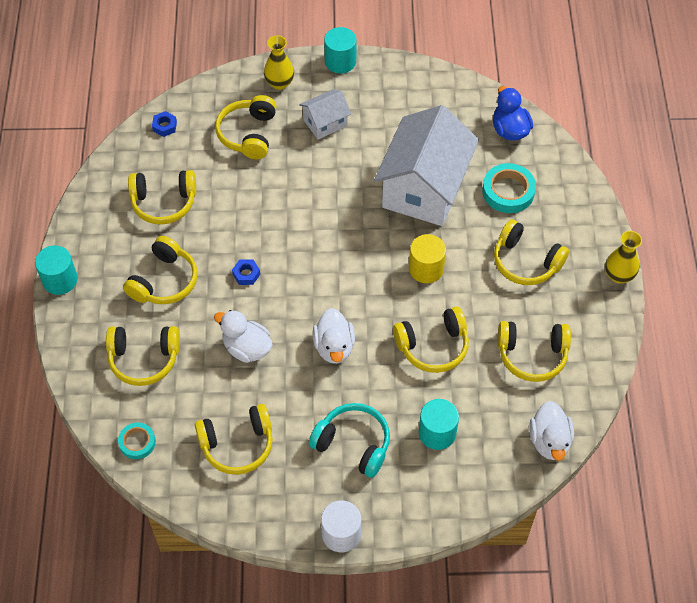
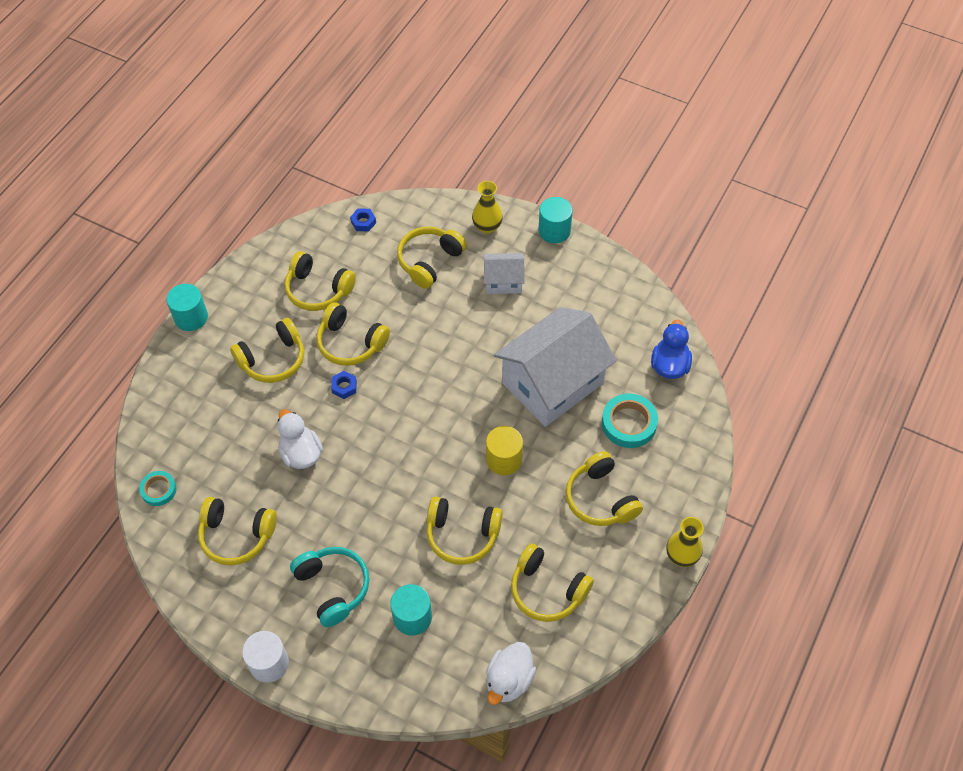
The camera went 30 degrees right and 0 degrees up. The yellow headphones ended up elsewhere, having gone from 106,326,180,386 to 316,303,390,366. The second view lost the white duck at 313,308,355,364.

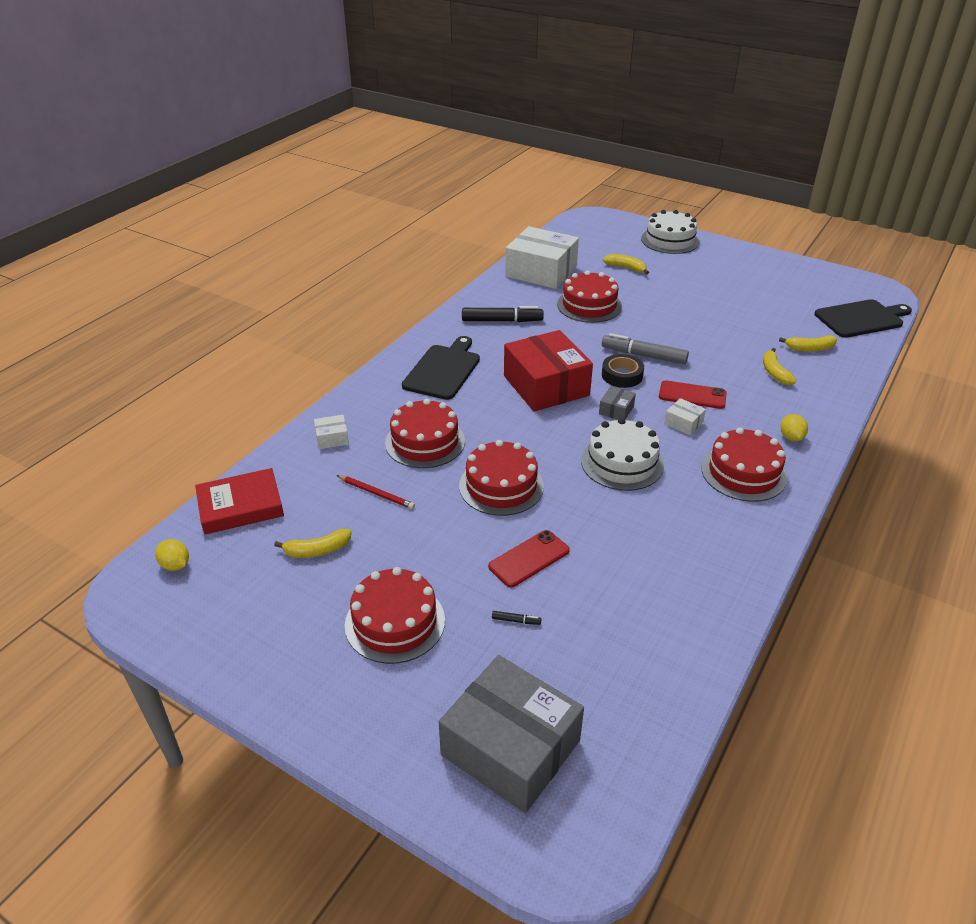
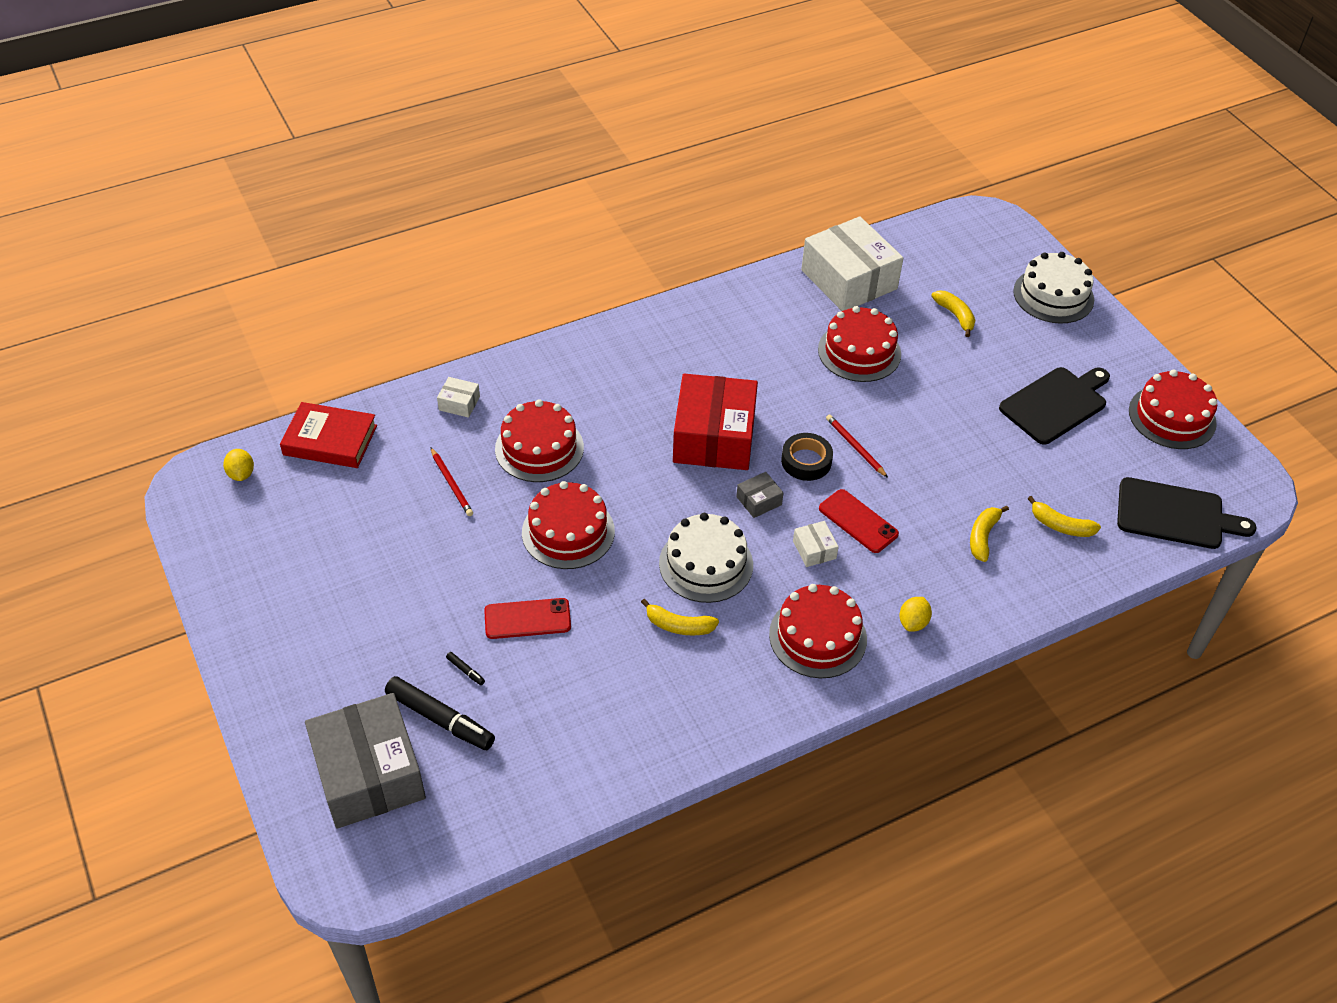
The camera went 30 degrees right and 10 degrees up. The black marker ended up elsewhere, having gone from 462,306,544,322 to 385,676,495,750. The yellow banana ended up elsewhere, having gone from 274,529,351,558 to 641,599,719,636. Where the grey marker stood at 602,333,689,364, the red pencil came to stand at 826,414,888,478. The black cutting board ended up elsewhere, having gone from 402,336,480,400 to 999,367,1110,445. The red cake ended up elsewhere, having gone from 345,567,445,664 to 1129,370,1217,449.

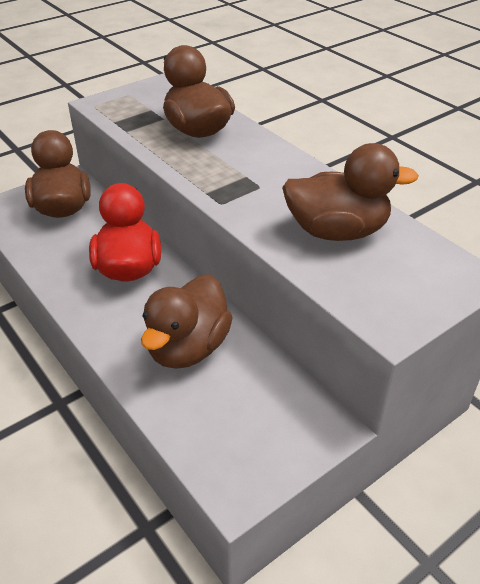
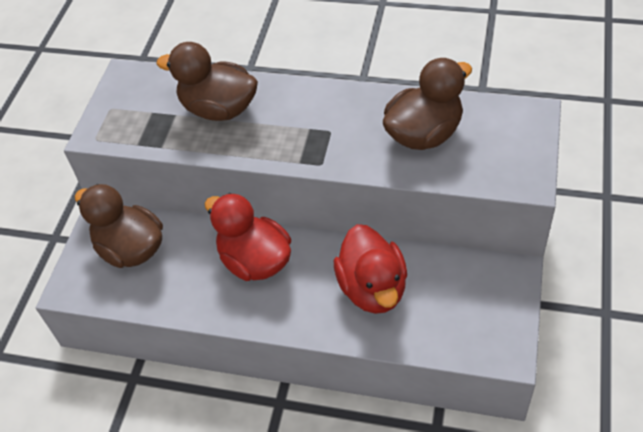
The camera went 35 degrees left and 10 degrees up. What was the brown duck at 141,274,233,369 turned into the red duck at 334,224,407,314.

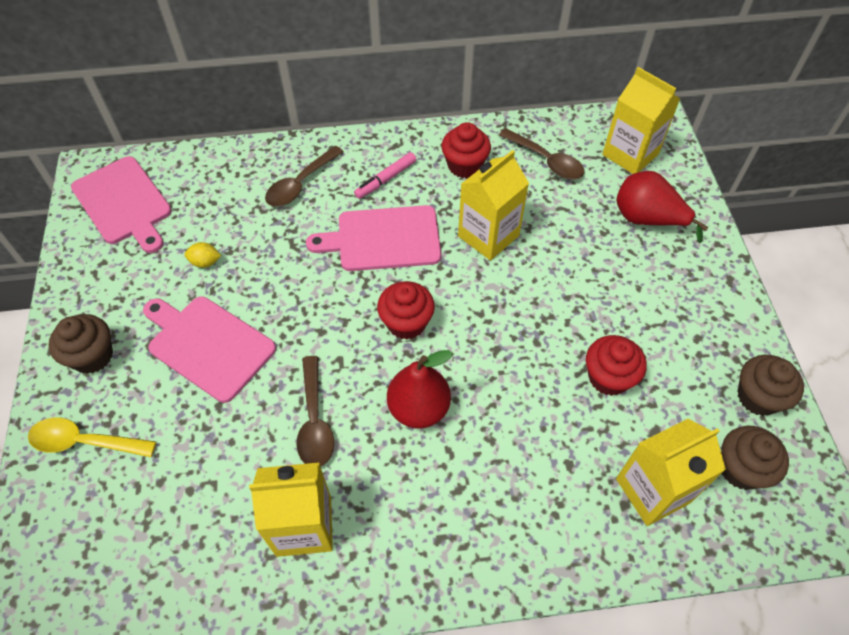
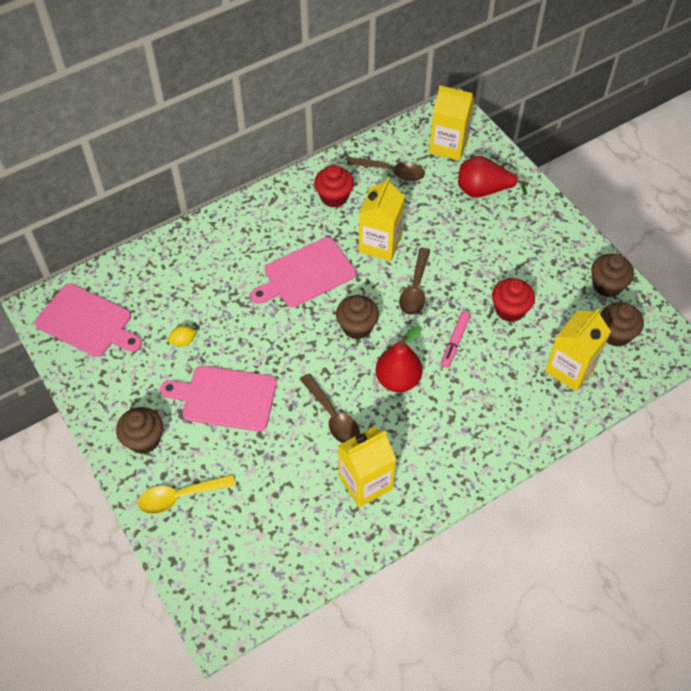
The camera went 25 degrees left and 0 degrees up. What was the red cupcake at 377,281,435,340 turned into the brown cupcake at 336,295,379,339. The brown spoon ended up elsewhere, having gone from 265,146,344,207 to 399,248,430,315. The pink marker ended up elsewhere, having gone from 354,152,416,199 to 441,311,470,368.

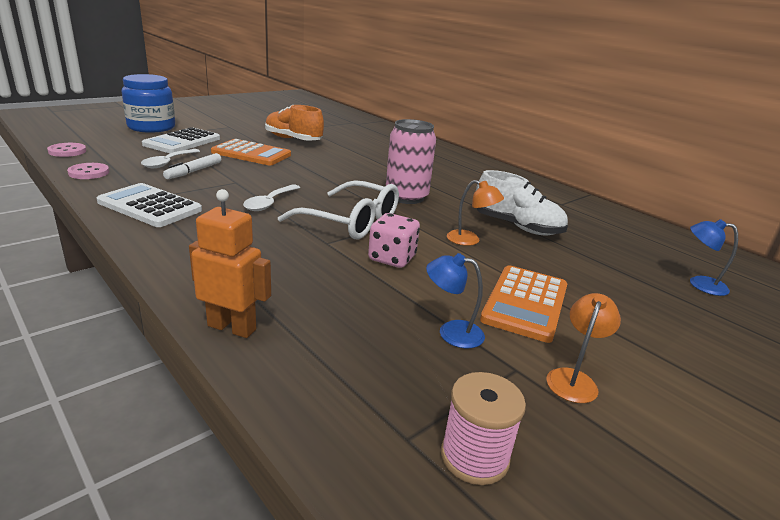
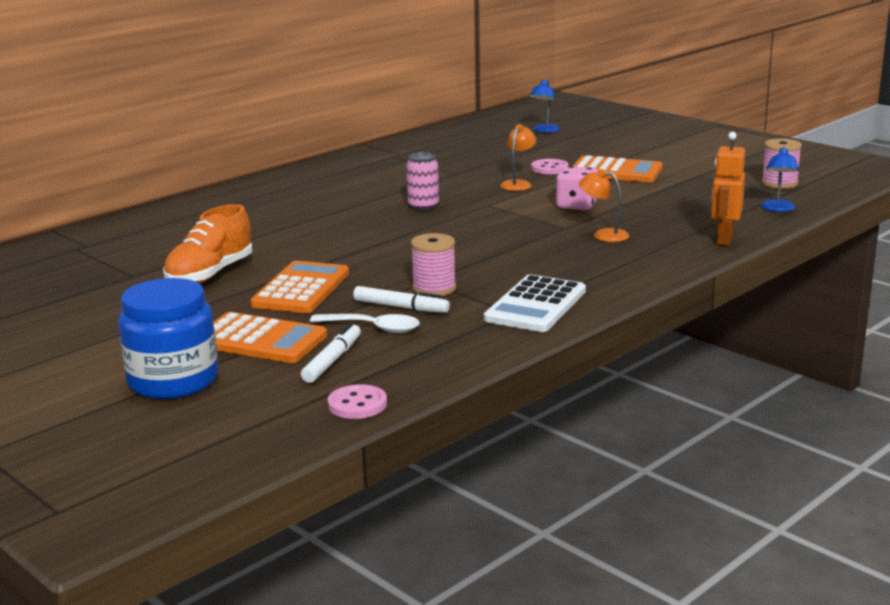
The camera went 90 degrees left and 5 degrees down. What was the white calculator at 142,127,220,153 turned into the orange calculator at 213,312,327,363. The second view gained the white marker at 301,323,361,383. The size of the pink can at 386,119,436,204 changed by a factor of 0.62. The second view gained the pink spool at 411,233,456,296. The pink button ended up elsewhere, having gone from 67,163,109,179 to 531,159,569,174. The orange lamp ended up elsewhere, having gone from 546,293,621,403 to 579,169,629,242. The blue lamp ended up elsewhere, having gone from 426,253,485,348 to 761,146,799,212. The second view lost the white spoon at 243,184,300,211. The second view lost the white glasses at 278,180,399,239. The second view lost the white shoe at 476,170,568,236.

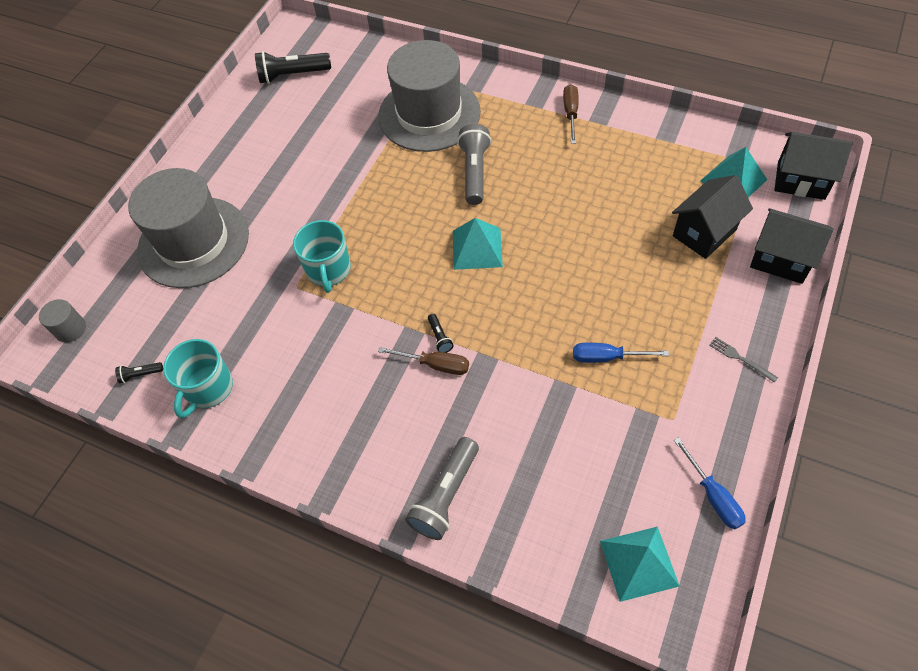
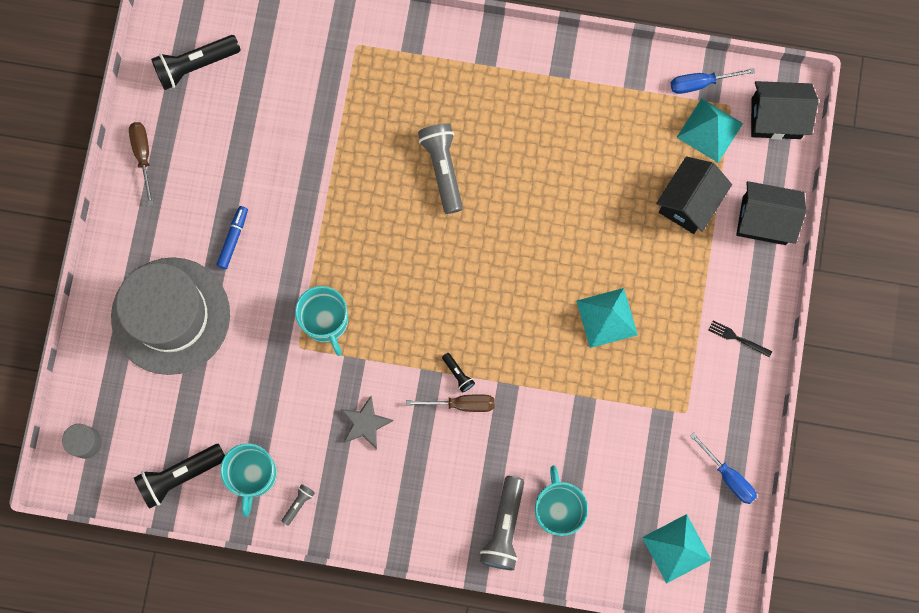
The camera went 20 degrees left and 20 degrees up. The brown screwdriver ended up elsewhere, having gone from 563,84,579,144 to 129,122,154,206. The size of the black flashlight at 115,362,163,383 changed by a factor of 2.15. The second view gained the blue marker at 216,206,248,269. The second view gained the grey flashlight at 282,484,315,526. The second view gained the grey star at 341,396,394,450. The second view gained the turquoise mug at 535,466,588,536. The turquoise pyramid ended up elsewhere, having gone from 453,218,503,270 to 576,288,638,348. The blue screwdriver ended up elsewhere, having gone from 573,343,669,363 to 671,68,755,94. What was the grey fork at 709,337,778,383 turned into the black fork at 709,320,772,357. The second view lost the grey hat at 378,40,481,152.

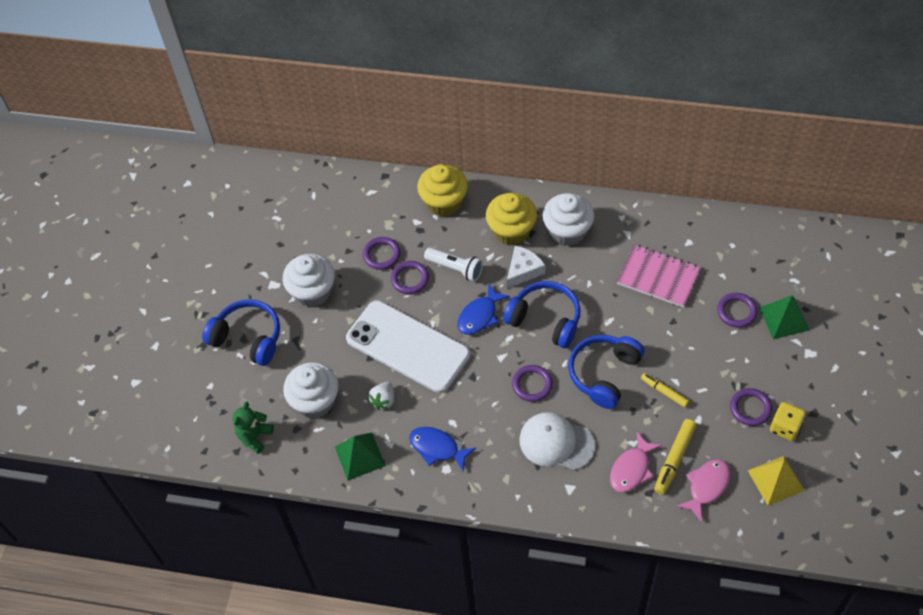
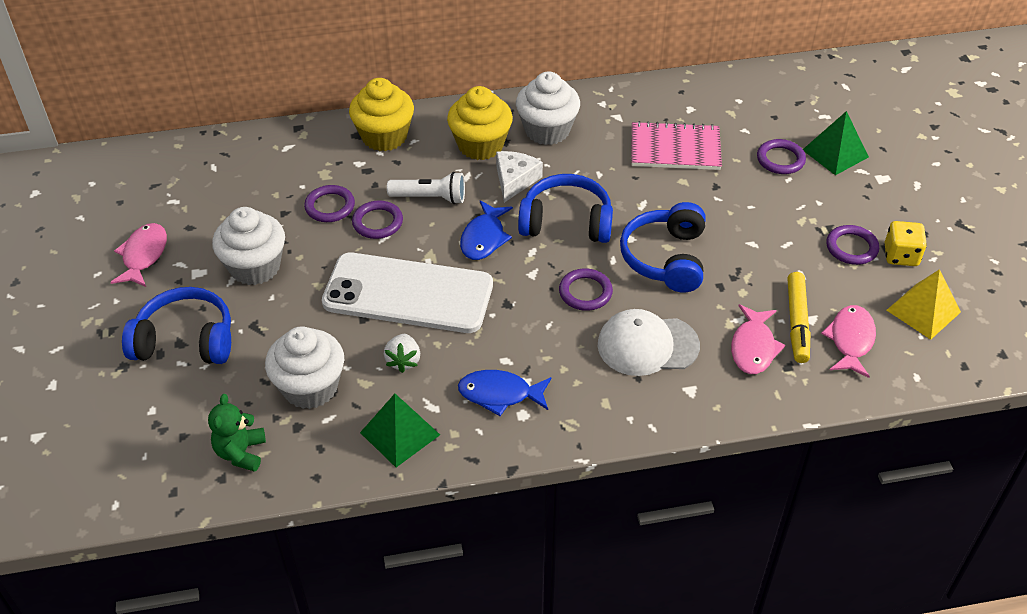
The camera went 25 degrees left and 10 degrees down. The second view gained the pink fish at 110,223,167,287. The second view lost the yellow marker at 641,373,689,408.

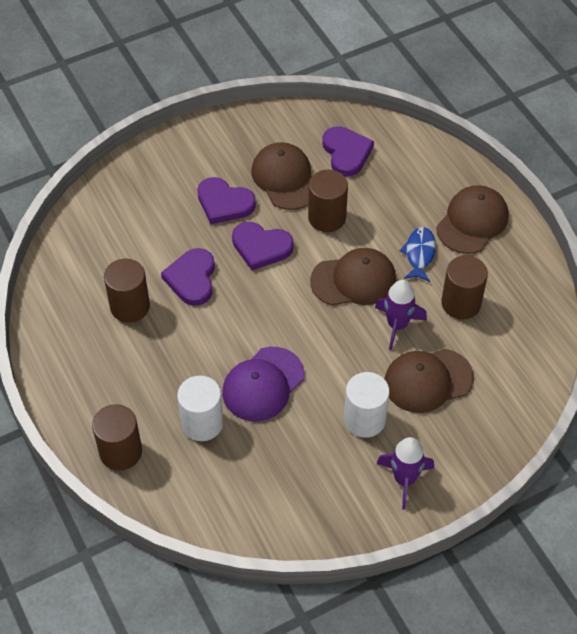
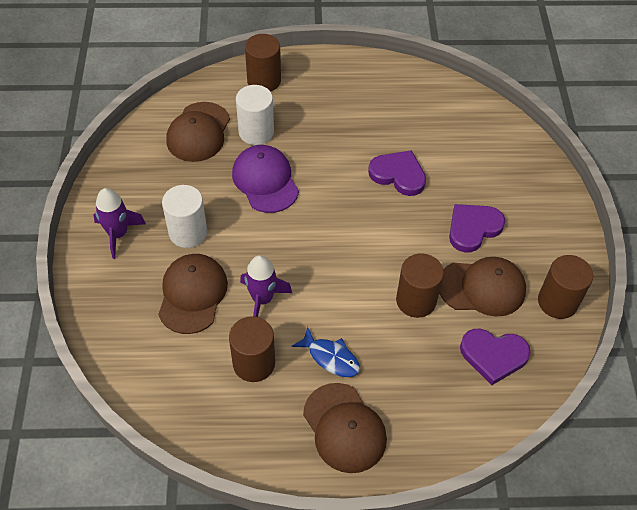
The camera went 115 degrees right and 0 degrees up. The brown cap ended up elsewhere, having gone from 310,248,396,306 to 166,102,230,162. The brown cylinder ended up elsewhere, having gone from 104,259,150,323 to 538,255,593,319. The second view lost the purple heart at 232,222,294,270.

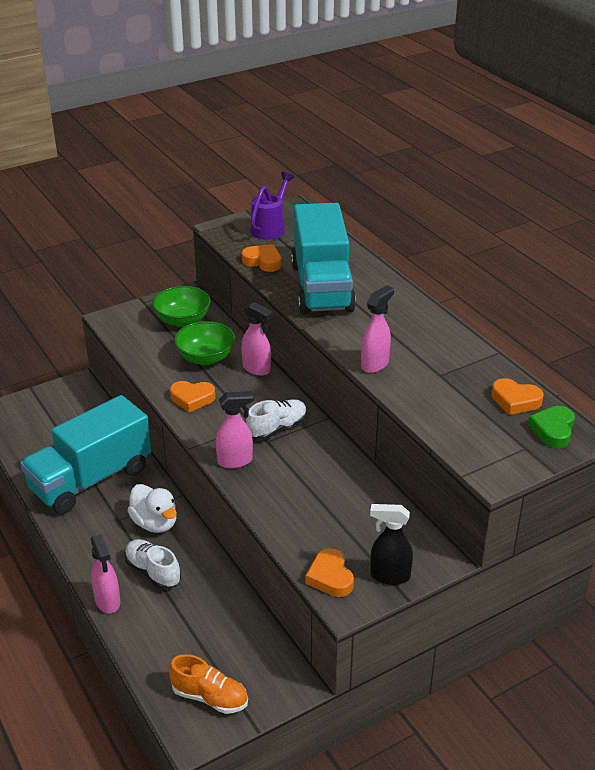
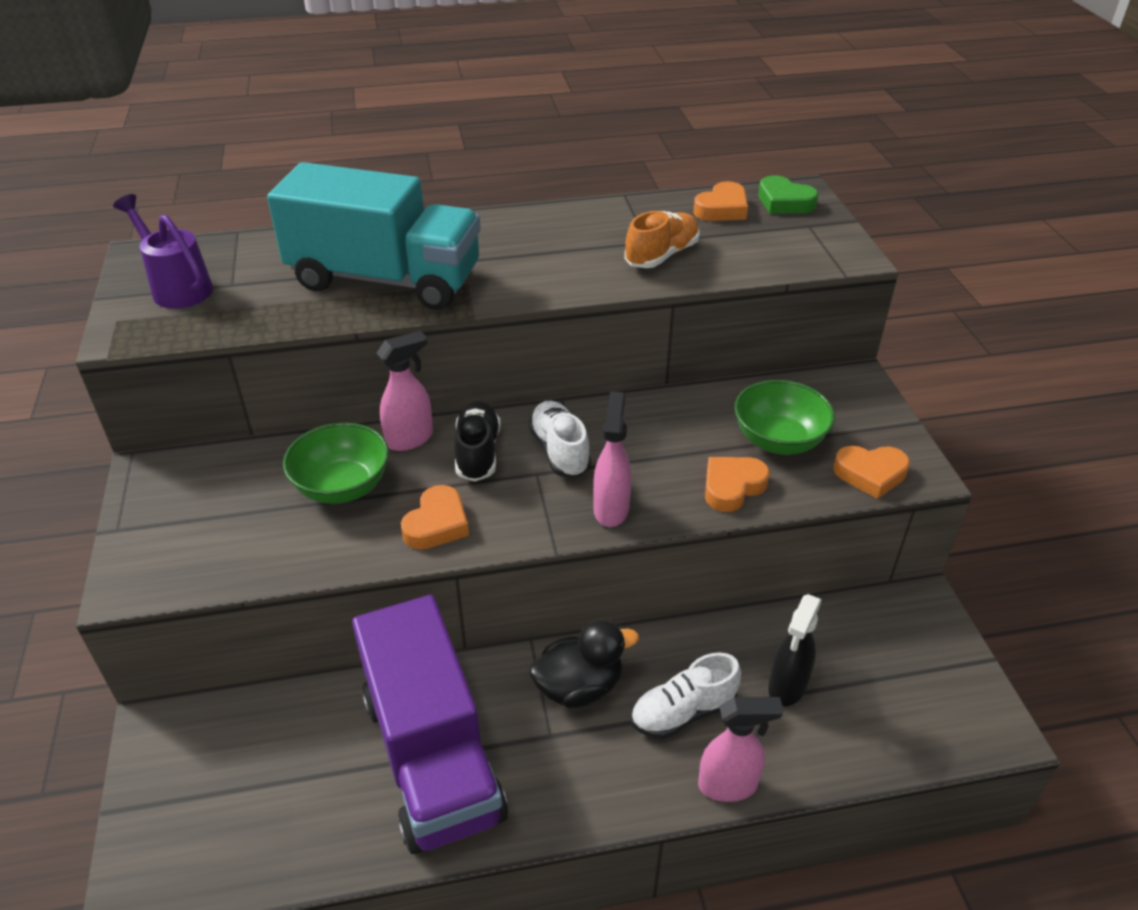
The camera went 70 degrees left and 5 degrees up. What was the turquoise truck at 20,395,152,514 turned into the purple truck at 352,595,508,854. The second view gained the black shoe at 454,401,501,481. What was the white duck at 127,484,177,533 turned into the black duck at 529,619,639,708. The orange shoe ended up elsewhere, having gone from 169,654,248,714 to 624,211,700,268. The orange heart ended up elsewhere, having gone from 242,244,281,272 to 705,457,770,512. The green bowl ended up elsewhere, having gone from 152,286,211,327 to 734,380,835,455. The black spray bottle ended up elsewhere, having gone from 370,504,413,585 to 768,594,822,706. The second view lost the pink spray bottle at 361,285,394,373.

